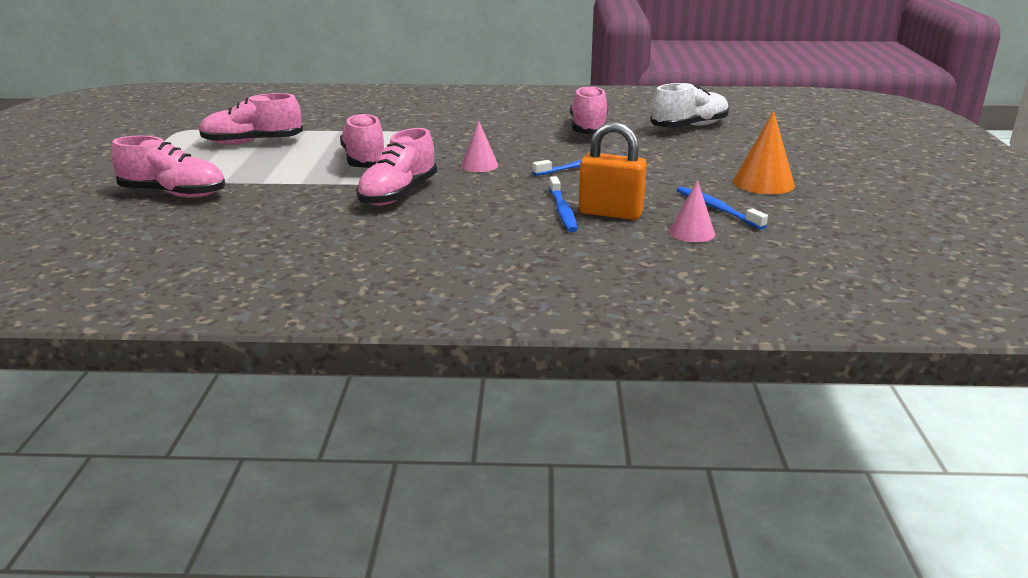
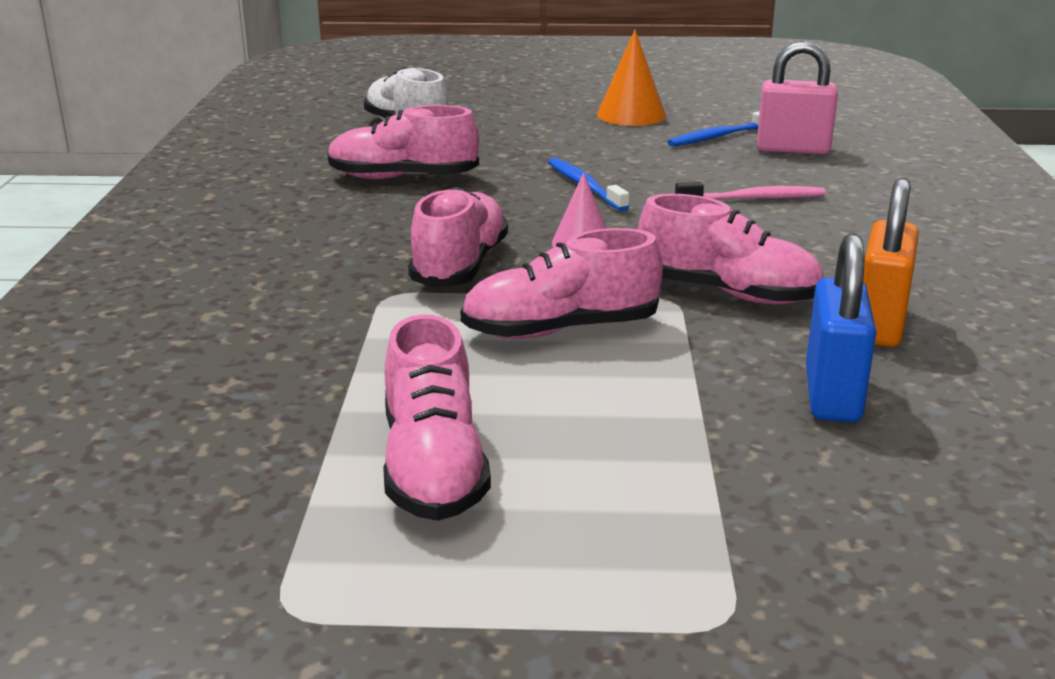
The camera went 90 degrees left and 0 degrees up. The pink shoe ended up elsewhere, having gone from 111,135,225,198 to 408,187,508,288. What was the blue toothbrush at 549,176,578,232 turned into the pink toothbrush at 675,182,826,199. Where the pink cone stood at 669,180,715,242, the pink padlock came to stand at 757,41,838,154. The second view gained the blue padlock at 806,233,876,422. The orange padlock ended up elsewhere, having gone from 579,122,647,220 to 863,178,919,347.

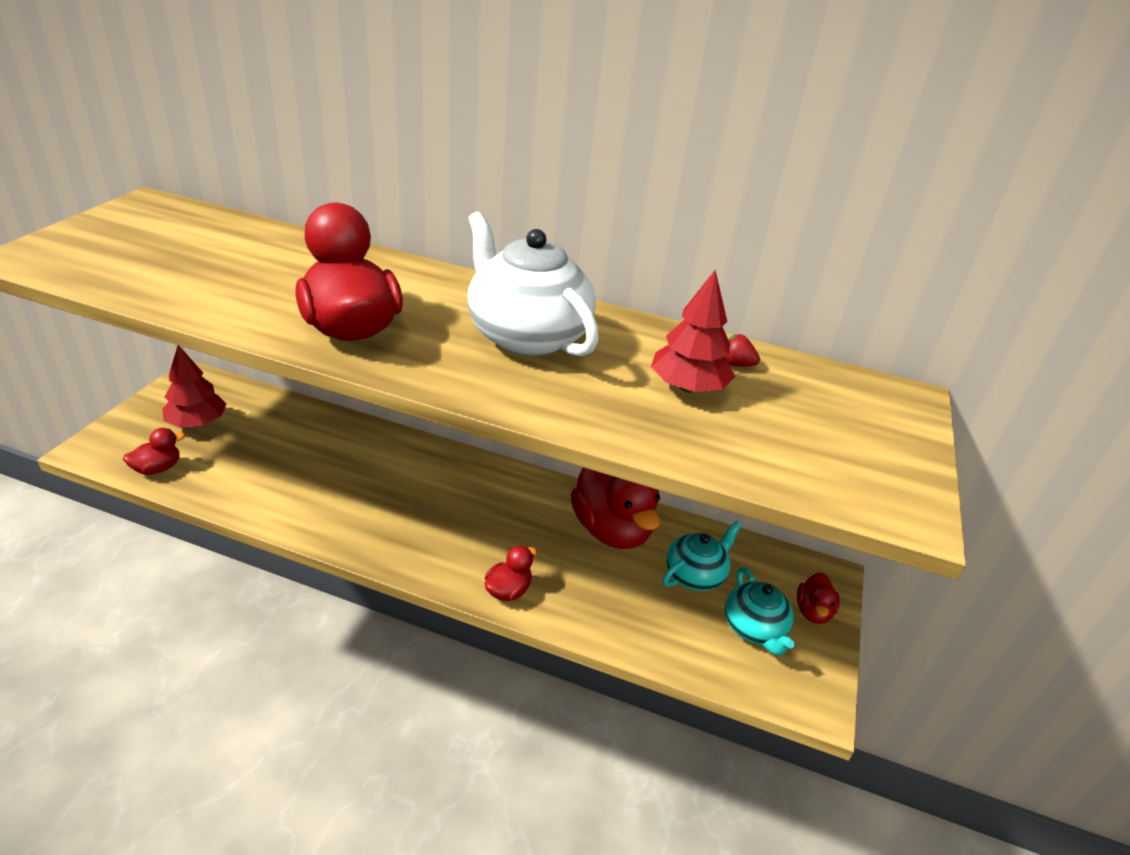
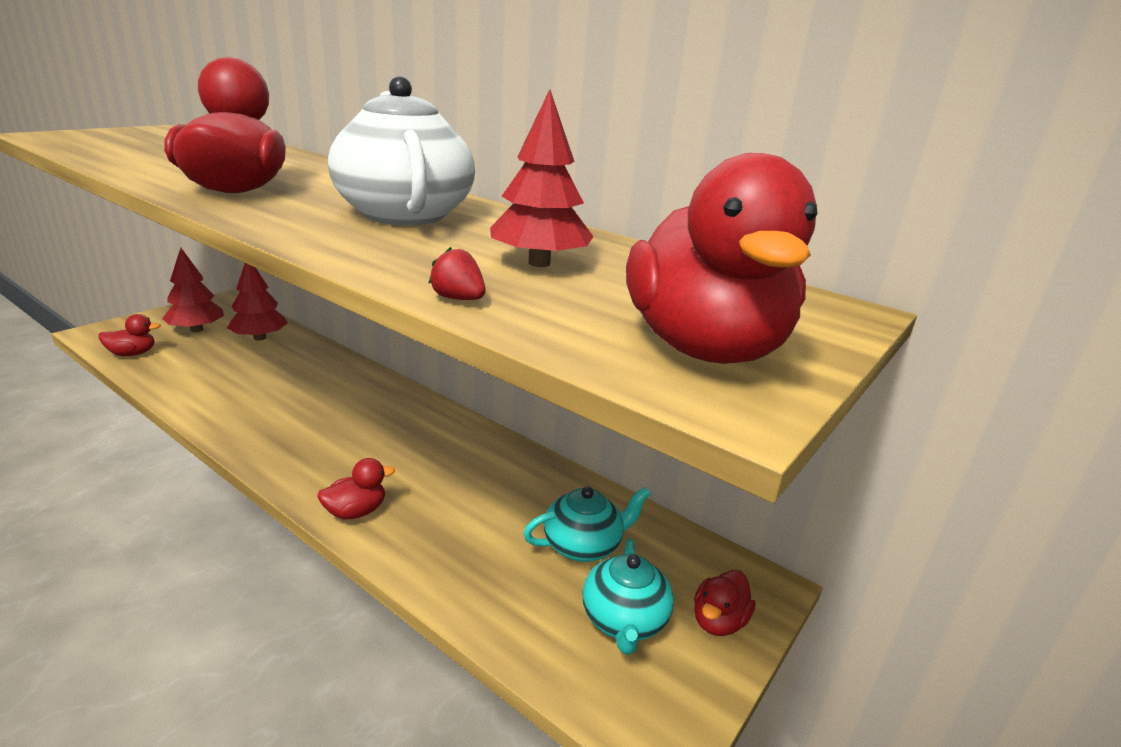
The camera went 20 degrees right and 10 degrees down. The second view gained the red tree at 227,263,288,341. The red strawberry ended up elsewhere, having gone from 725,334,760,366 to 428,247,486,300. The red duck ended up elsewhere, having gone from 570,467,660,549 to 626,153,818,364.

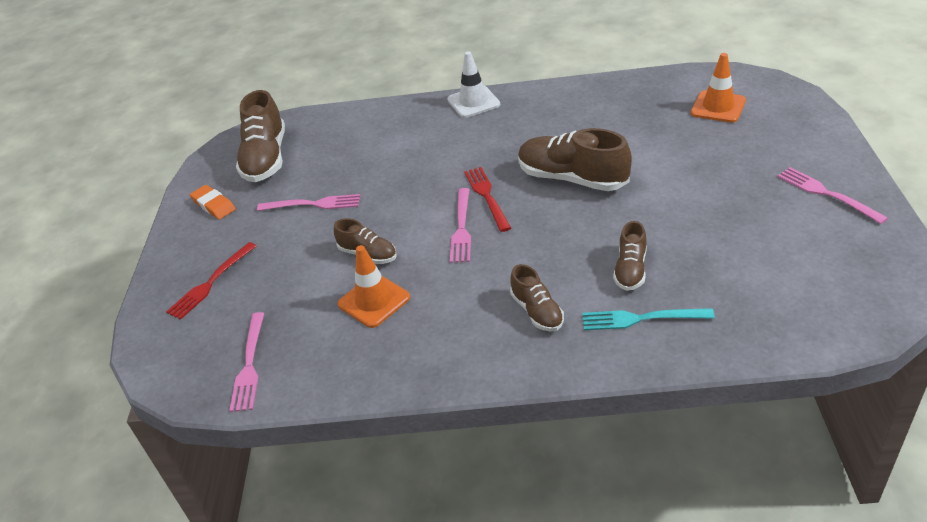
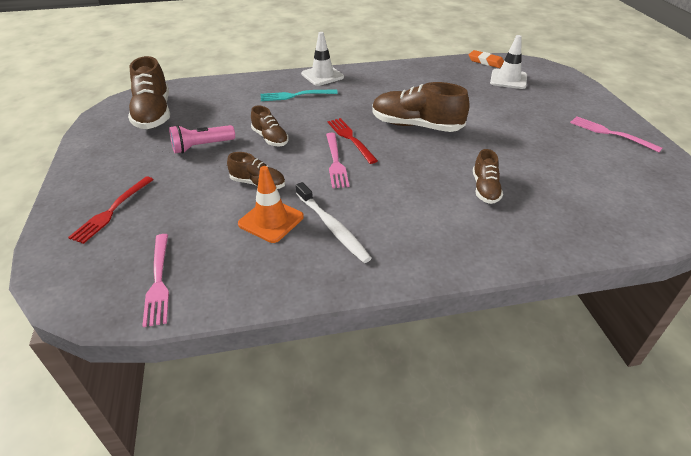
The camera went 15 degrees left and 0 degrees up. Where the pink fork stood at 257,194,360,211, the pink flashlight came to stand at 169,125,235,154. The brown shoe ended up elsewhere, having gone from 510,264,564,332 to 251,106,288,146. The turquoise fork ended up elsewhere, having gone from 582,308,715,330 to 261,89,338,101. The second view gained the white toothbrush at 296,182,372,263. The orange eraser ended up elsewhere, having gone from 190,185,236,220 to 469,50,504,68. What was the orange traffic cone at 691,53,746,123 turned into the white traffic cone at 490,35,527,89.

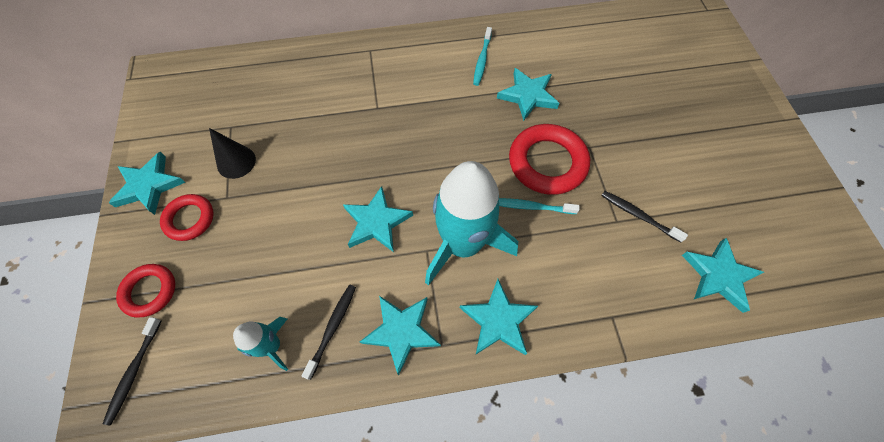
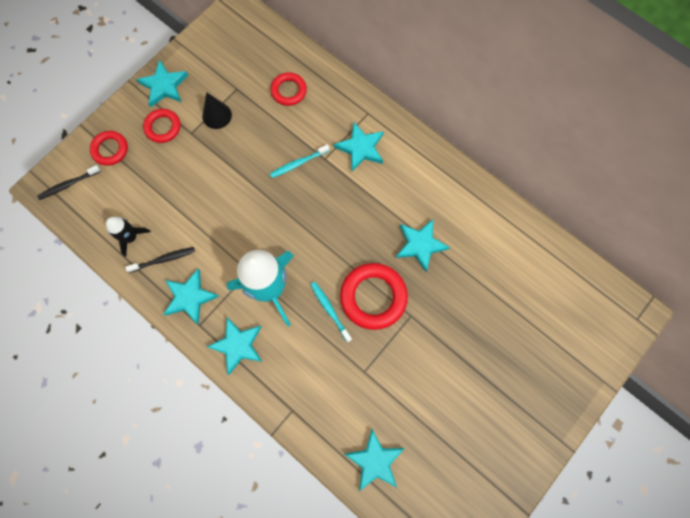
The camera went 50 degrees right and 10 degrees up. What was the turquoise rocket at 233,317,288,371 turned into the black rocket at 106,217,151,257. The turquoise toothbrush ended up elsewhere, having gone from 473,27,492,86 to 270,144,330,178. The second view gained the red ring at 271,72,307,106. The turquoise star ended up elsewhere, having gone from 343,186,413,252 to 334,122,384,171. The second view lost the black toothbrush at 601,191,688,243.

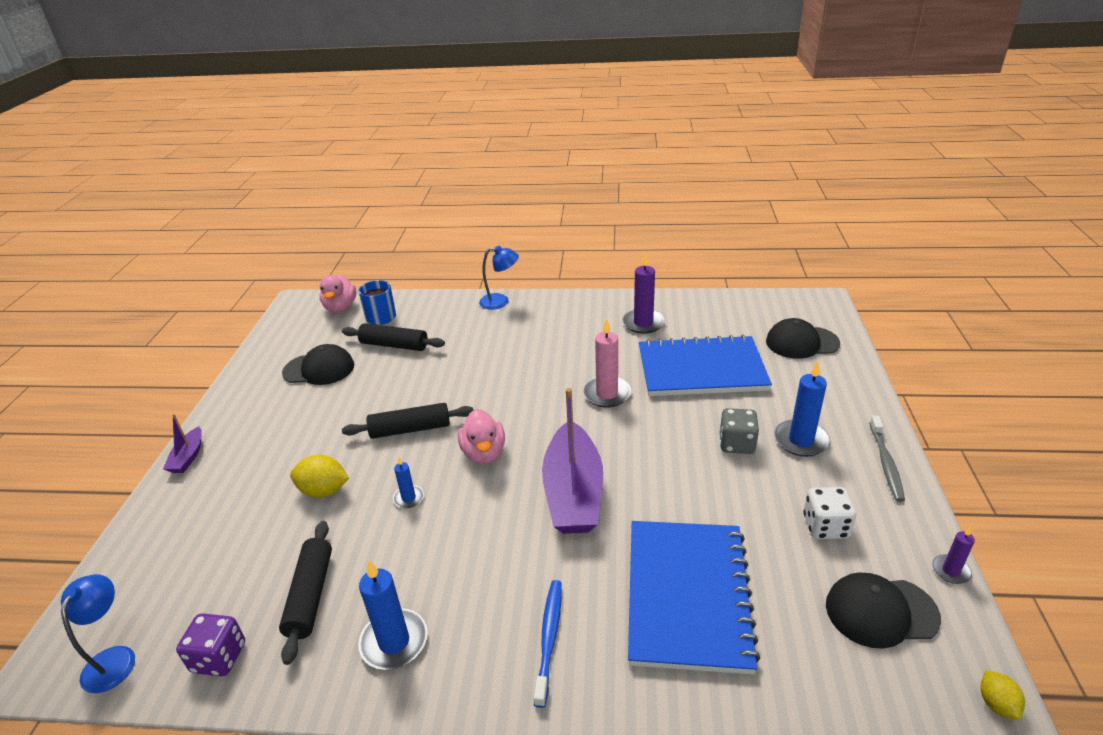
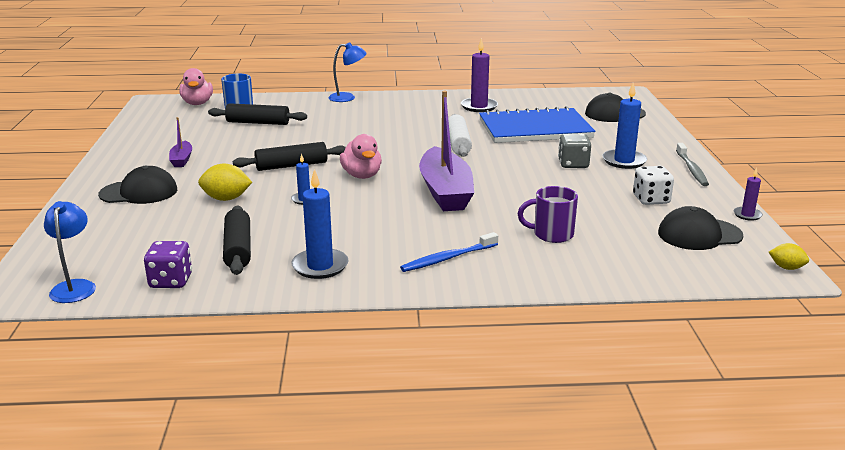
The camera went 10 degrees left and 10 degrees down. The black cap ended up elsewhere, having gone from 282,344,354,385 to 98,166,177,204. The purple boat ended up elsewhere, having gone from 163,414,202,473 to 169,117,192,167. The blue toothbrush at 534,580,562,708 ended up facing another way, 120 degrees counterclockwise from before. Where the pink candle stood at 583,318,631,407, the white rolling pin came to stand at 448,114,472,157. Where the blue notebook stood at 628,521,760,674, the purple mug came to stand at 518,186,578,243. The yellow lemon at 981,670,1025,720 ended up facing another way, 45 degrees counterclockwise from before.

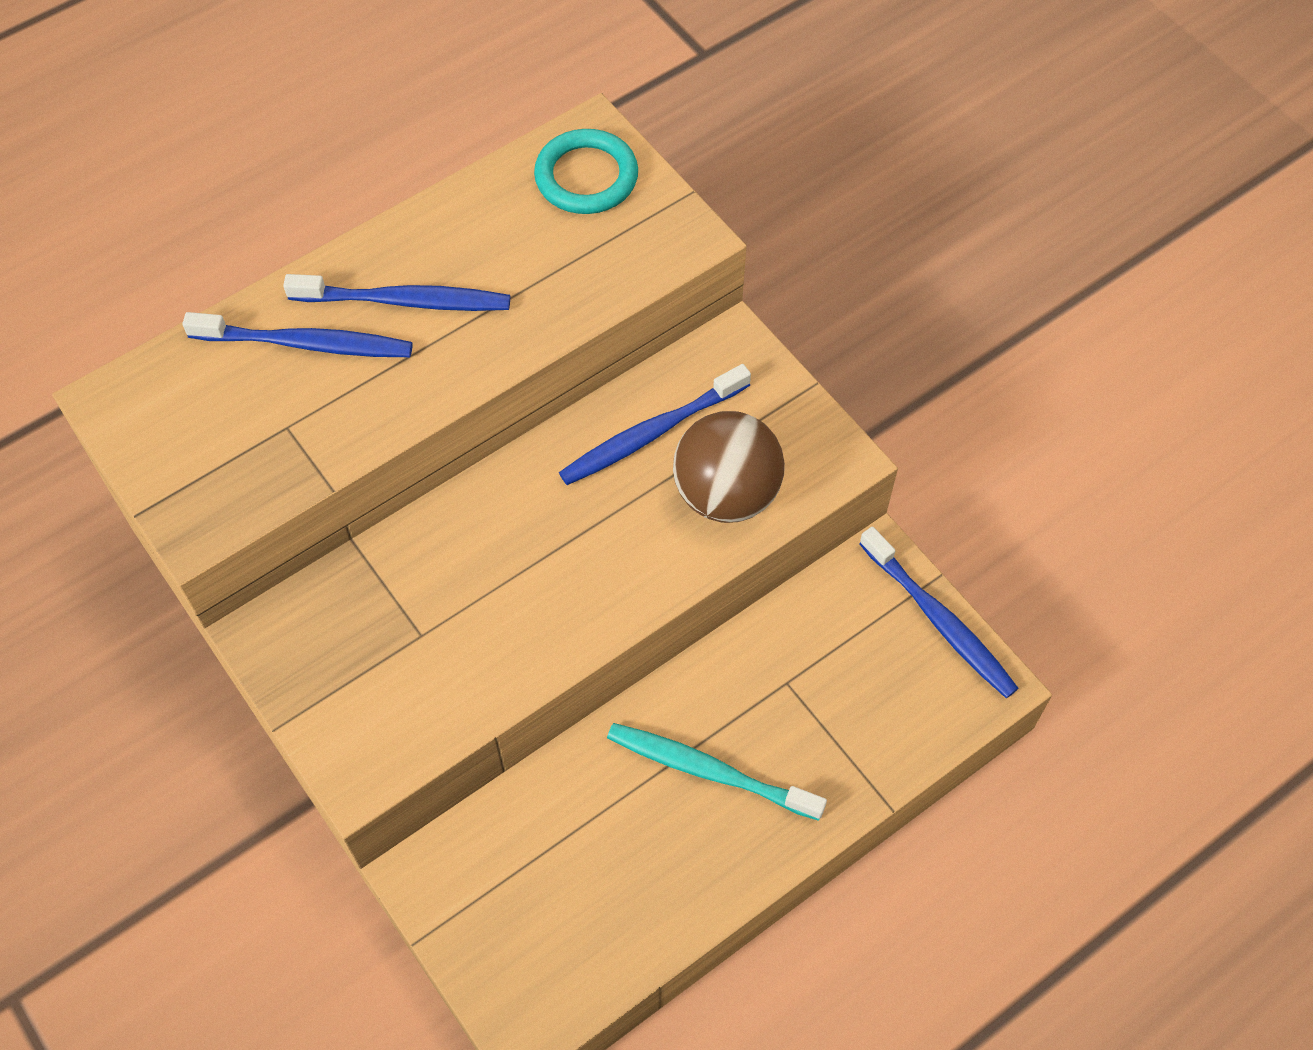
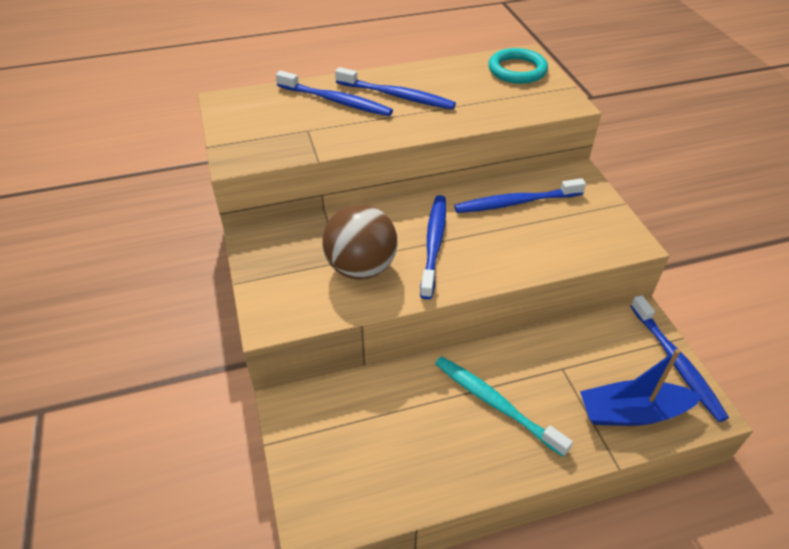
The camera went 20 degrees right and 15 degrees down. The brown ball ended up elsewhere, having gone from 673,411,785,523 to 322,204,398,280. The second view gained the blue toothbrush at 420,195,446,299. The second view gained the blue boat at 580,349,702,426.

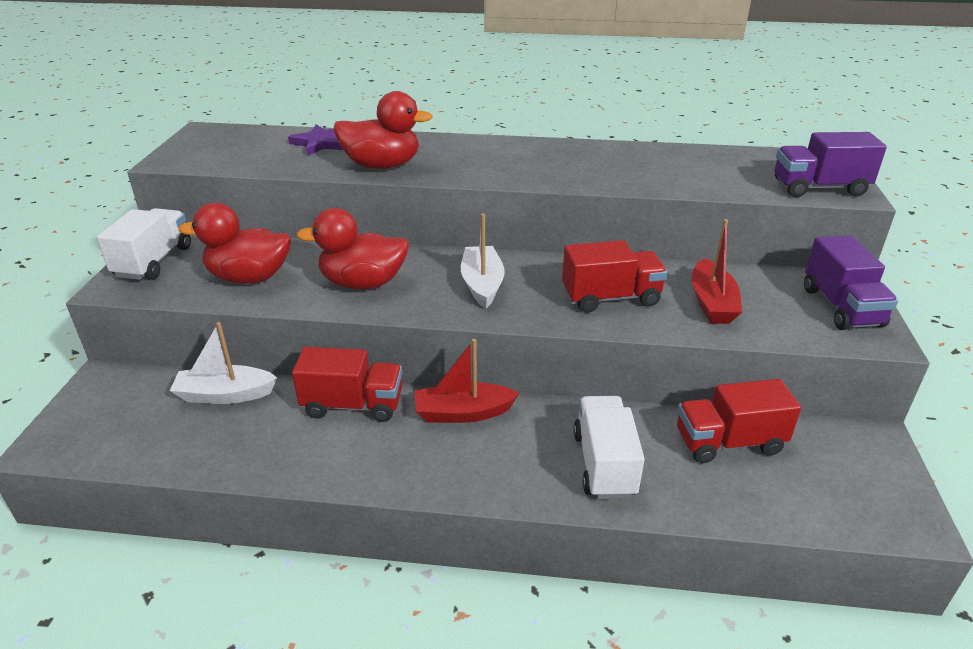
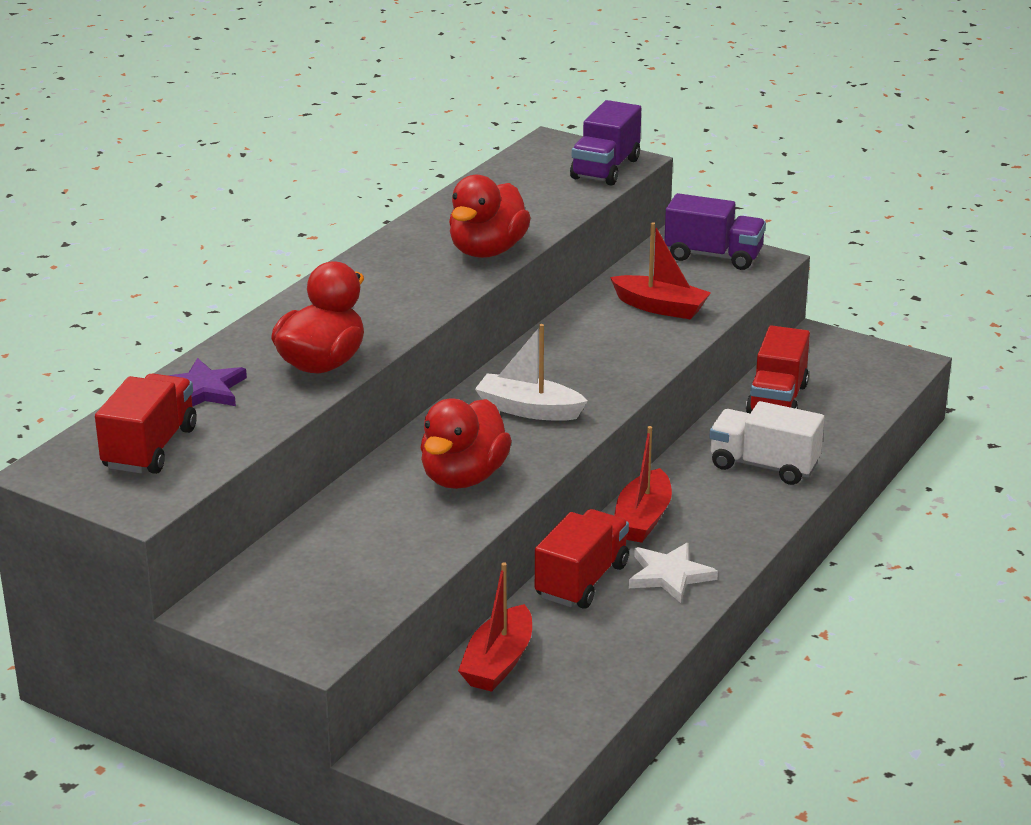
The camera went 65 degrees left and 5 degrees down. The red truck ended up elsewhere, having gone from 562,240,668,313 to 95,373,197,474. The red duck ended up elsewhere, having gone from 179,203,291,284 to 449,175,531,258. What was the white boat at 170,322,277,404 turned into the red boat at 458,562,532,692. The second view gained the white star at 629,543,718,603. The second view lost the white truck at 97,208,191,280.

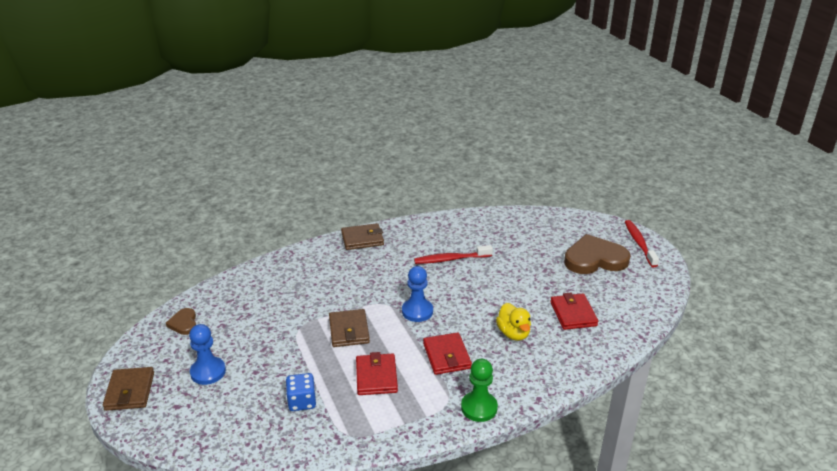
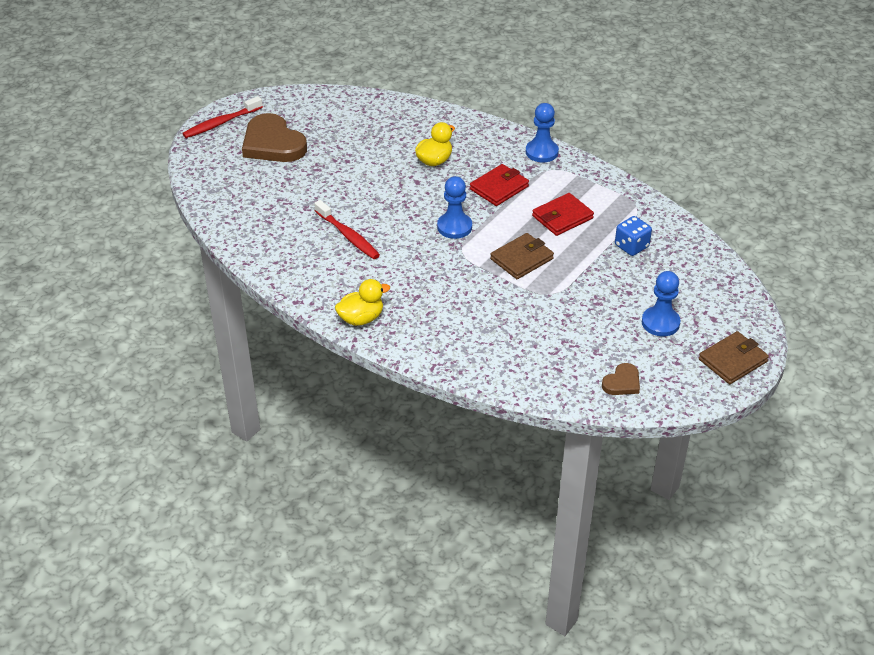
The camera went 120 degrees left and 10 degrees up. Where the brown wallet stood at 341,223,384,250, the yellow duck came to stand at 335,279,390,326. What was the green pawn at 461,359,498,422 turned into the blue pawn at 526,103,559,162. The second view lost the red wallet at 550,293,598,330.

